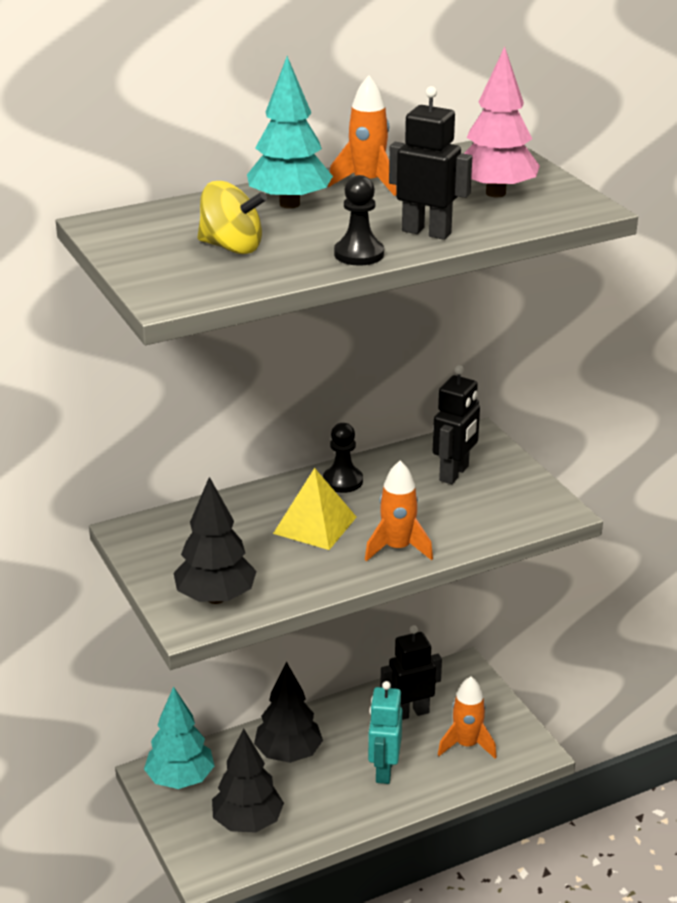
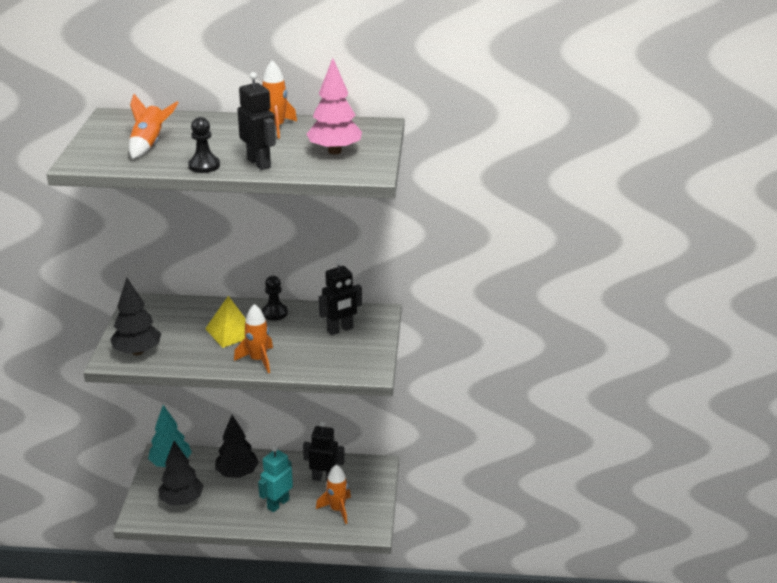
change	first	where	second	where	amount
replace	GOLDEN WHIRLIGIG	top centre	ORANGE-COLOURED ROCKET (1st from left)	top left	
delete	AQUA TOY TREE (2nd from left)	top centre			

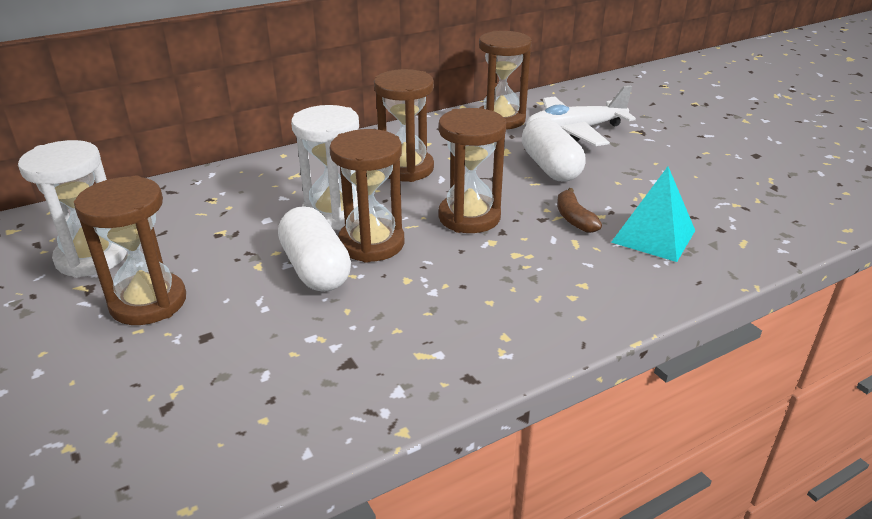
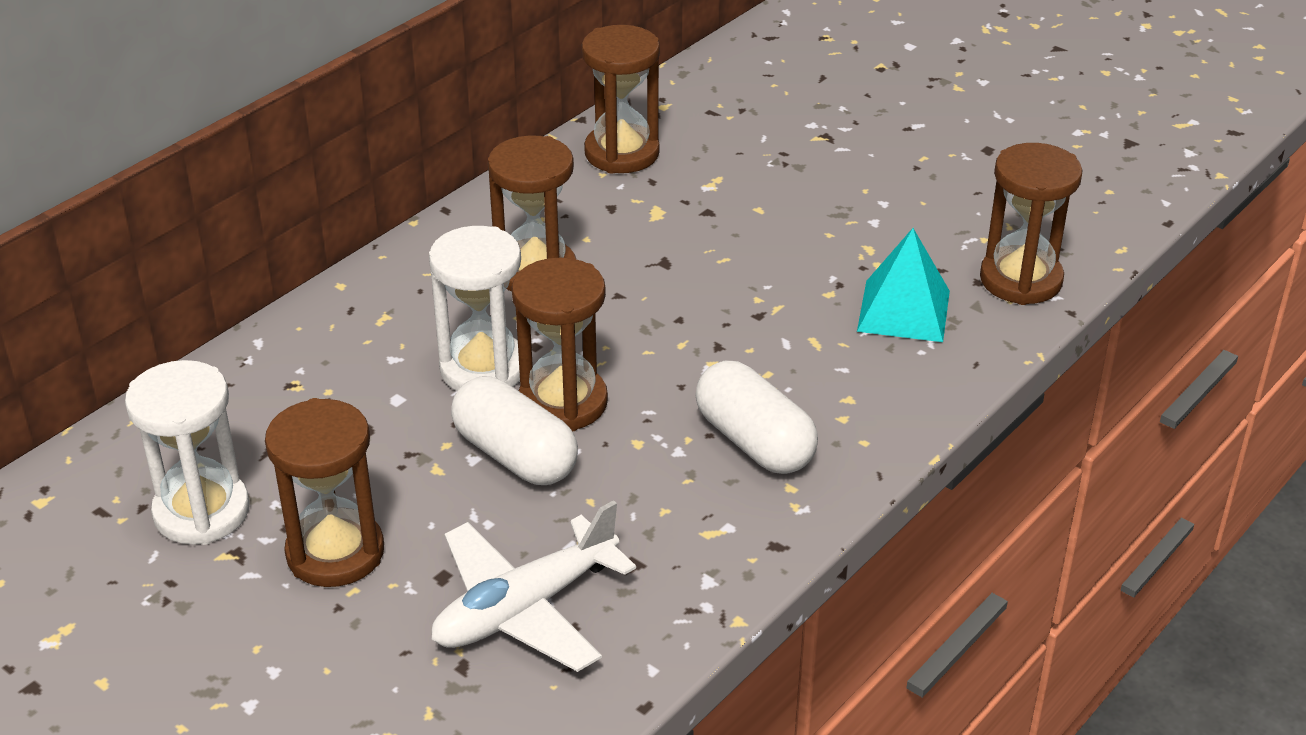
change	first	where	second	where	amount
move	BROWN HOURGLASS (4th from left in the first image)	top centre	BROWN HOURGLASS (5th from left)	top right	
move	SNOW-WHITE CAPSULE (2nd from left)	top centre		centre	
move	SNOW-WHITE AEROPLANE	top centre		bottom centre	
delete	BROWN BANANA	centre			

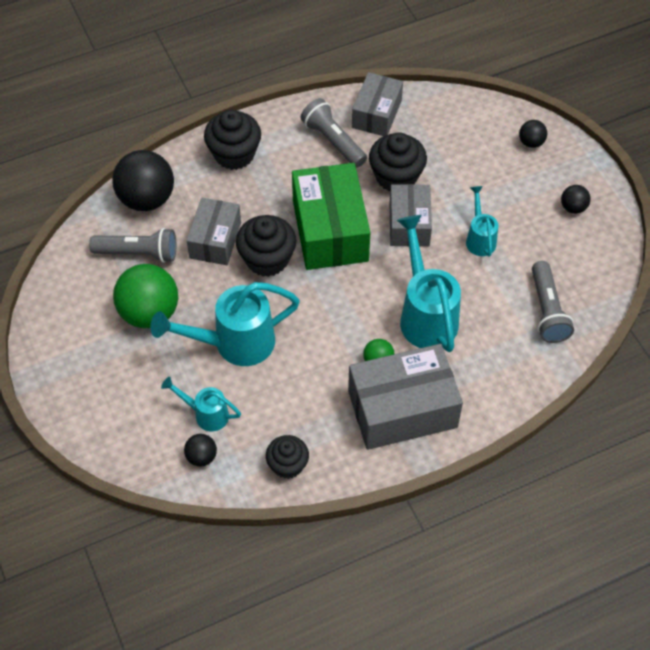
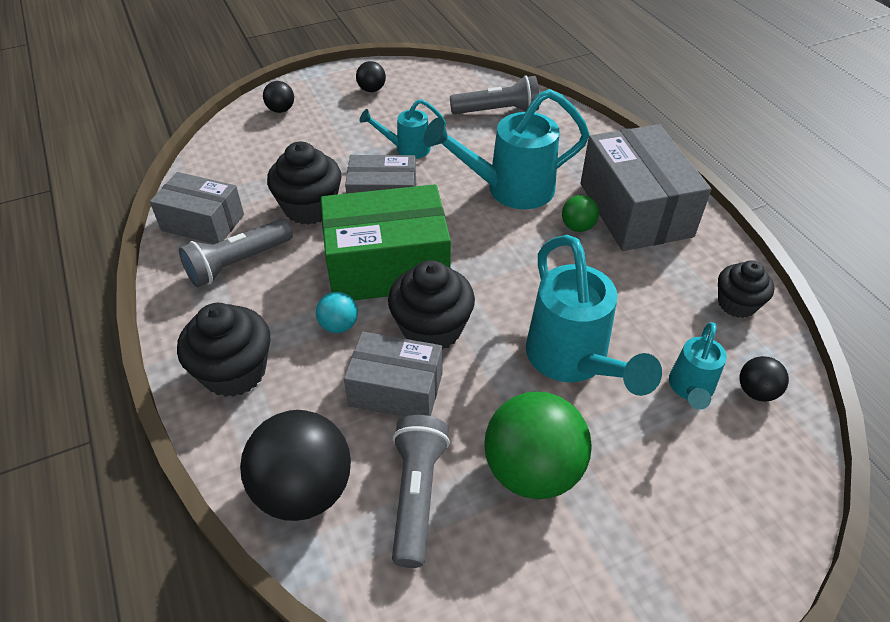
change	first	where	second	where	amount
insert			AQUA SPHERE	centre	

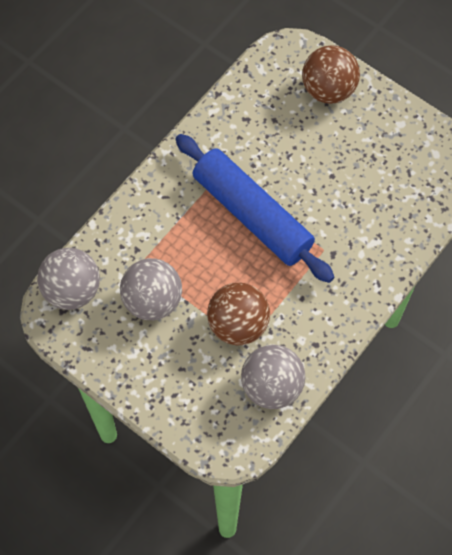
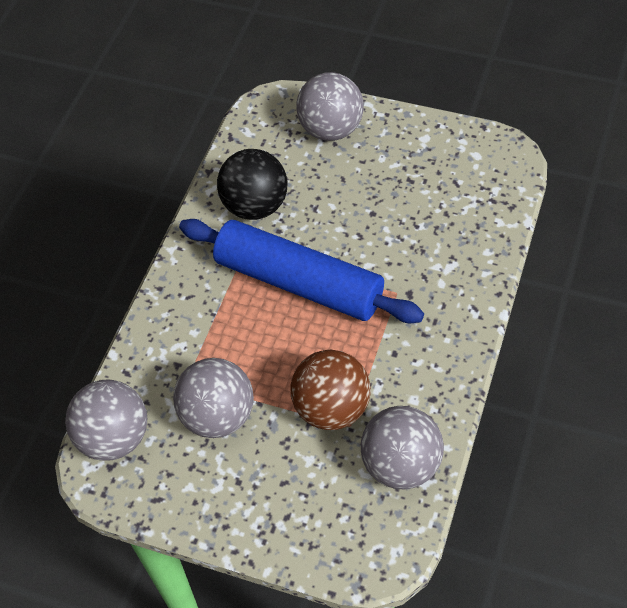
change	first	where	second	where	amount
recolor	BROWN SPHERE (2nd from left)	top right	GRAY SPHERE (3rd from left)	top centre	
insert			BLACK SPHERE	top centre	

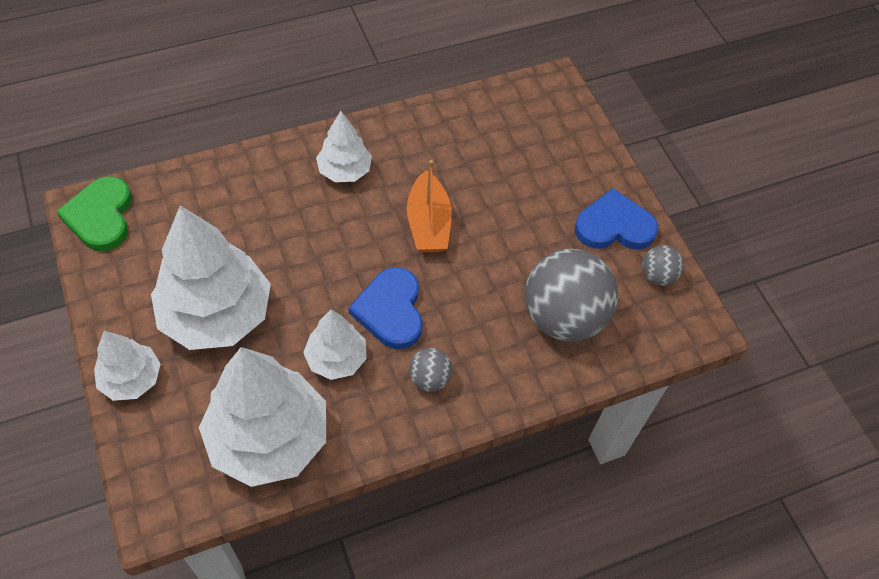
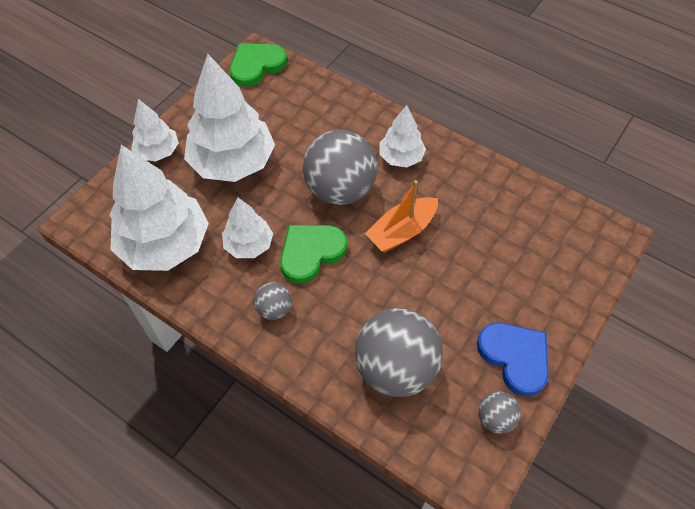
change	first	where	second	where	amount
recolor	ROYAL BLUE LOVE HEART (1st from left)	centre	LEAF-GREEN LOVE HEART (2nd from left)	centre	
insert			GRAY SPHERE (2nd from left)	top centre	

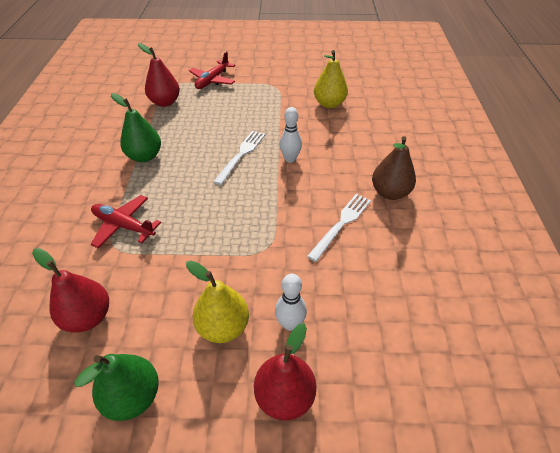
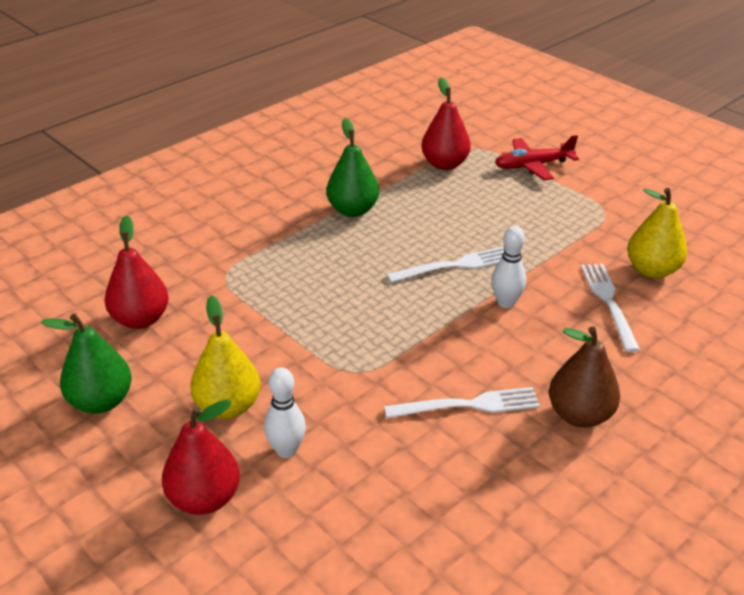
change	first	where	second	where	amount
delete	SCARLET AEROPLANE (1st from left)	middle left			
insert			SNOW-WHITE FORK (3rd from left)	middle right	

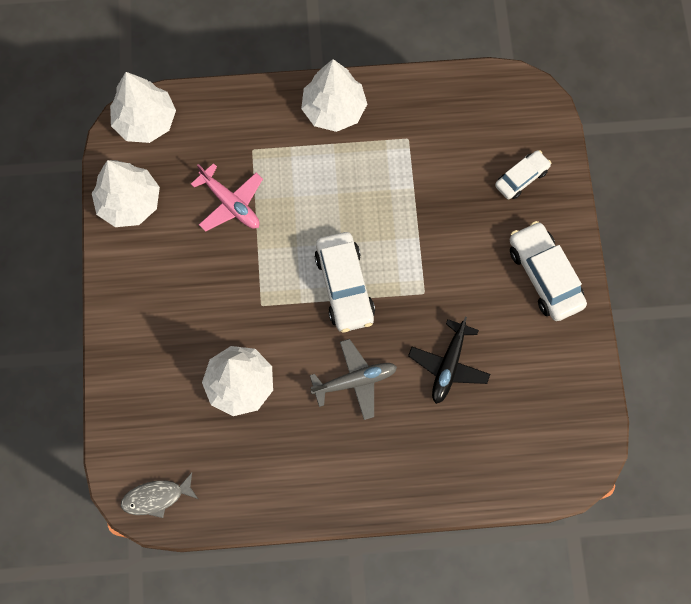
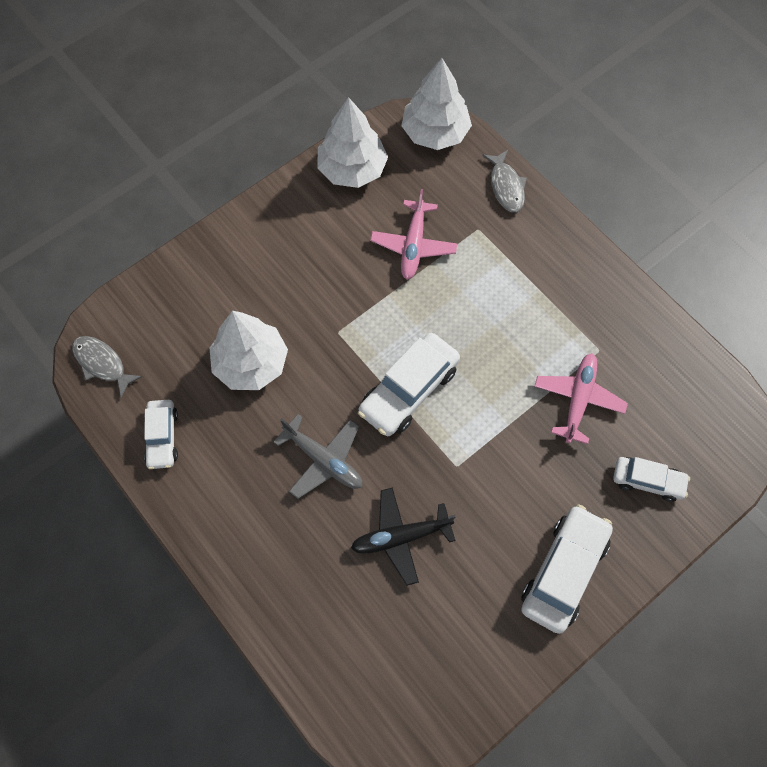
change	first	where	second	where	amount
delete	SNOW-WHITE TOY TREE (4th from left)	top centre			
insert			SNOW-WHITE TOY CAR (1st from left)	middle left	
insert			GRAY FISH (2nd from left)	top centre	
insert			ROSY AEROPLANE (2nd from left)	middle right	

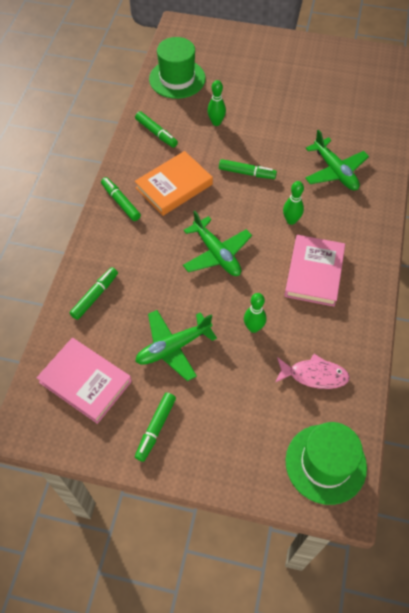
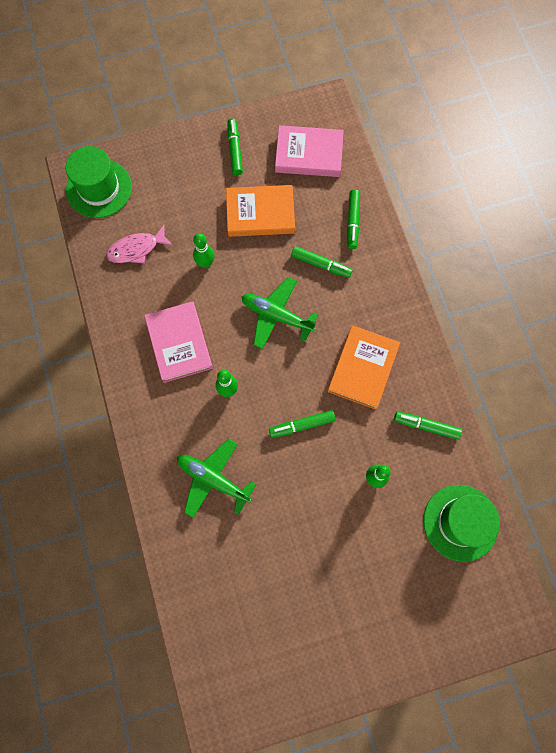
change	first	where	second	where	amount
move	LEAF-GREEN MARKER (2nd from left in the first image)	top left	LEAF-GREEN MARKER (3rd from left)	centre	
replace	LEAF-GREEN AEROPLANE (1st from left)	centre	ORANGE-COLOURED HARDCOVER (1st from left)	top centre	

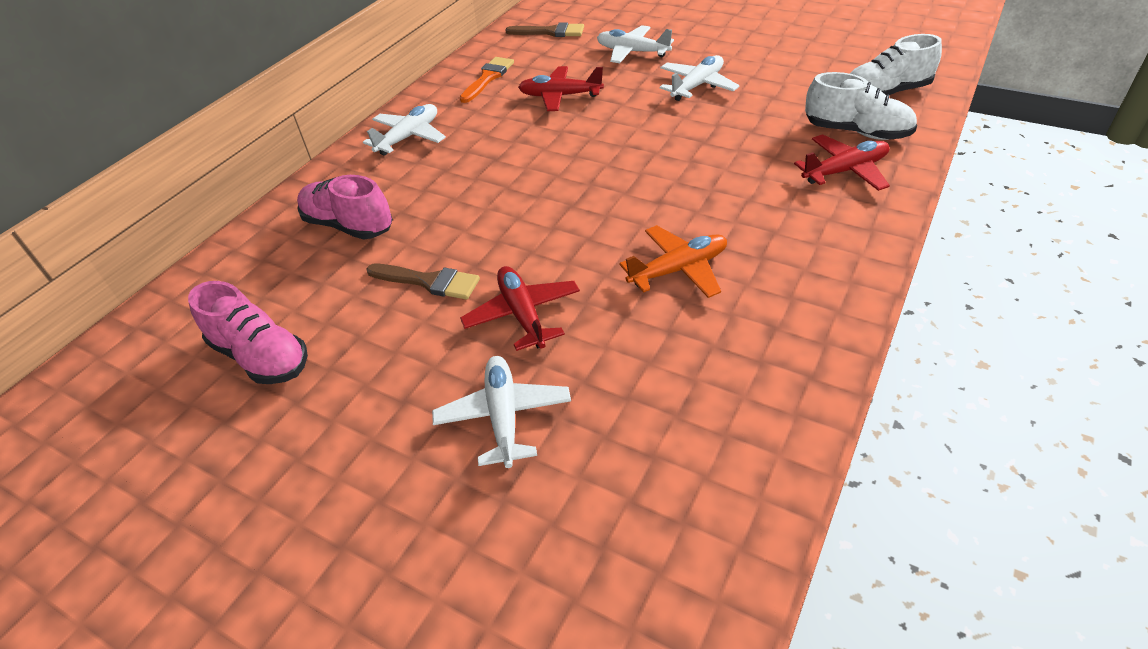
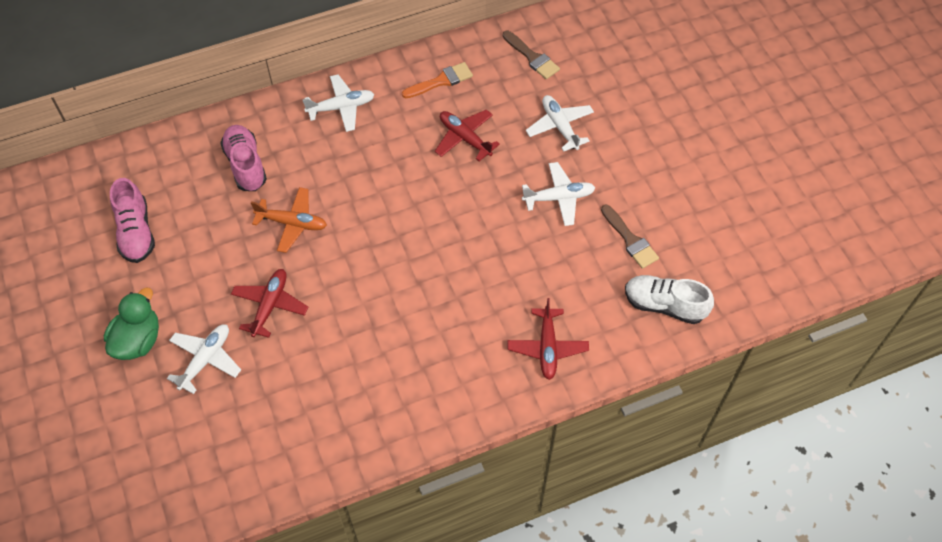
change	first	where	second	where	amount
move	BROWN PAINTBRUSH (1st from left in the first image)	centre	BROWN PAINTBRUSH (2nd from left)	middle right	
move	ORANGE-COLOURED AEROPLANE	centre		middle left	
rotate	SCARLET AEROPLANE (3rd from left)	top right		centre	75 degrees clockwise
delete	SNOW-WHITE SHOE (1st from left)	top right			
insert			LEAF-GREEN DUCK	middle left	

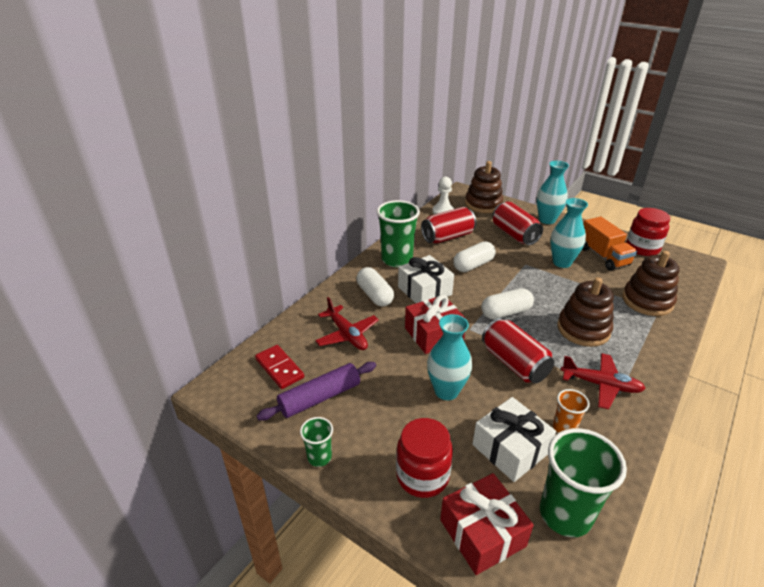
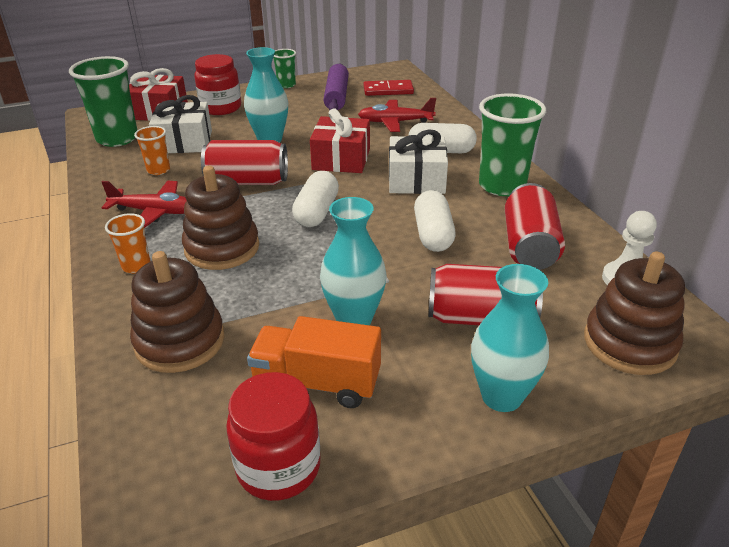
change	first	where	second	where	amount
rotate	SCARLET AEROPLANE (2nd from left in the first image)	middle right	SCARLET AEROPLANE (1st from left)	middle left	135 degrees counterclockwise
insert			ORANGE-COLOURED TUMBLER (1st from left)	middle left	

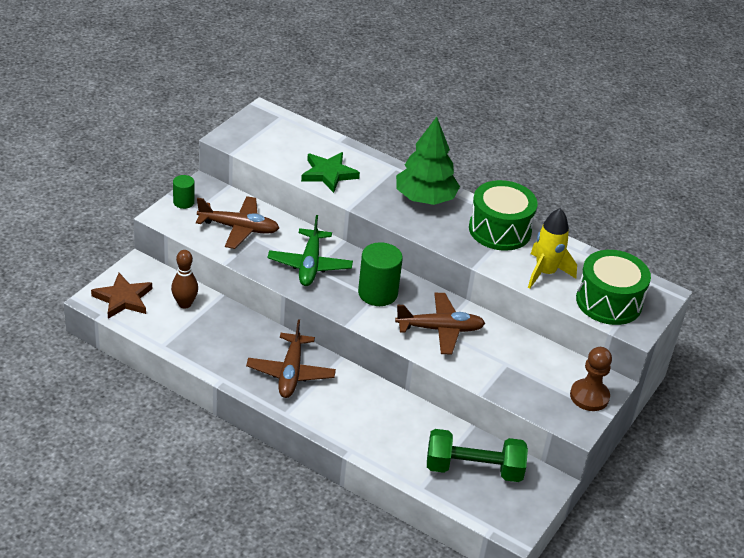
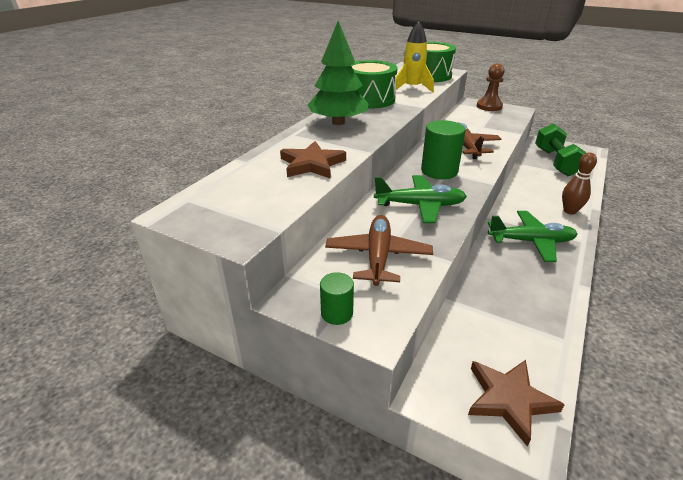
change	first	where	second	where	amount
move	BROWN TENPIN	middle left		middle right	
recolor	BROWN AEROPLANE (2nd from left)	centre	LEAF-GREEN AEROPLANE (2nd from left)	middle right	
recolor	LEAF-GREEN STAR	top centre	BROWN STAR (1st from left)	centre	

